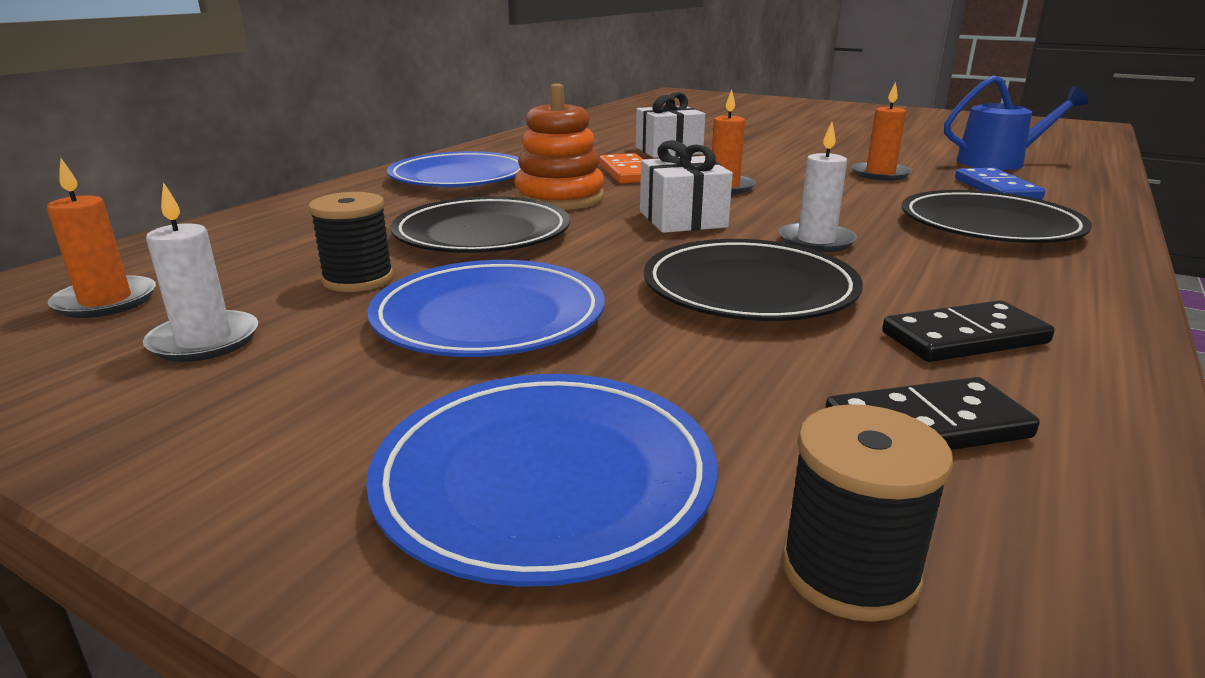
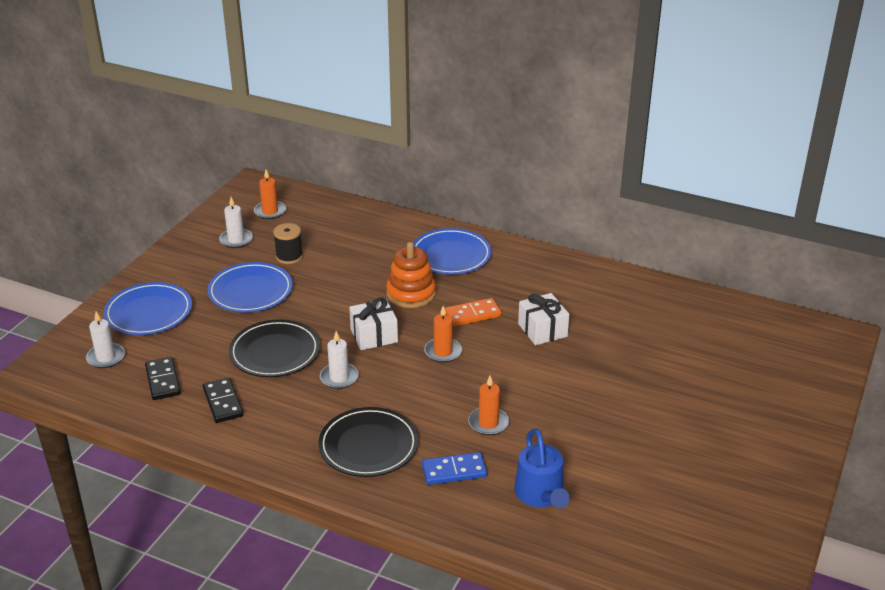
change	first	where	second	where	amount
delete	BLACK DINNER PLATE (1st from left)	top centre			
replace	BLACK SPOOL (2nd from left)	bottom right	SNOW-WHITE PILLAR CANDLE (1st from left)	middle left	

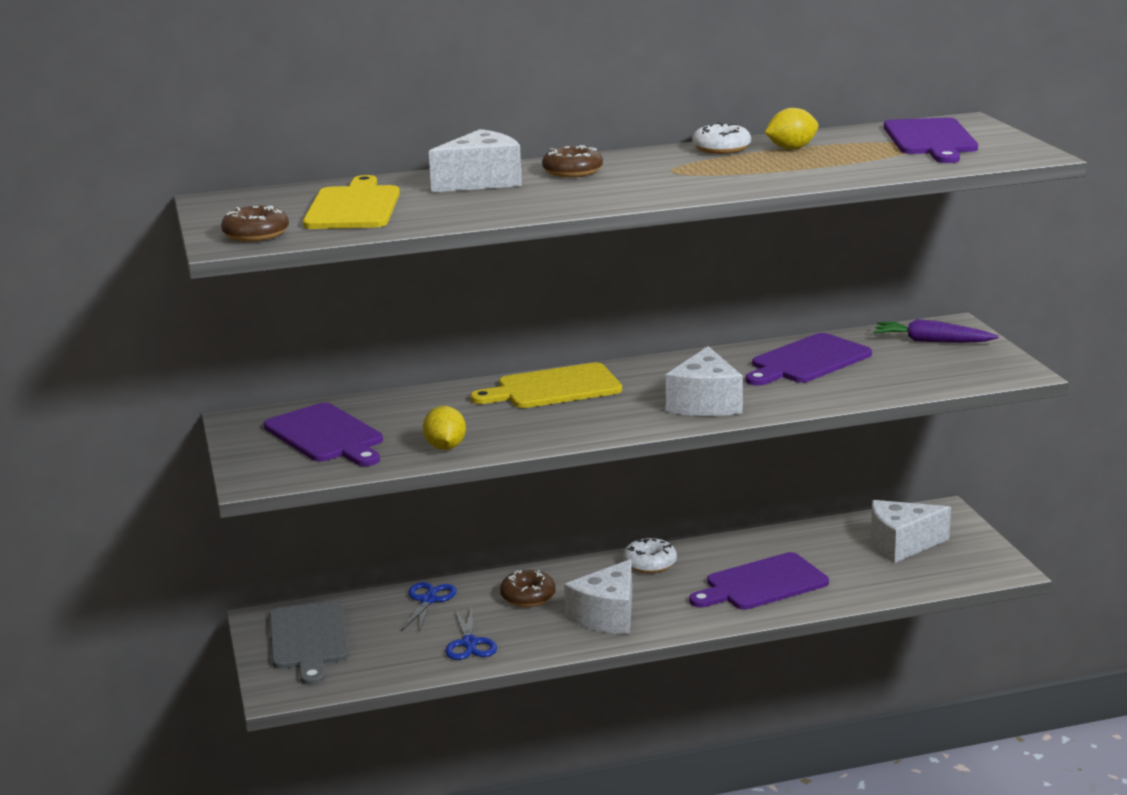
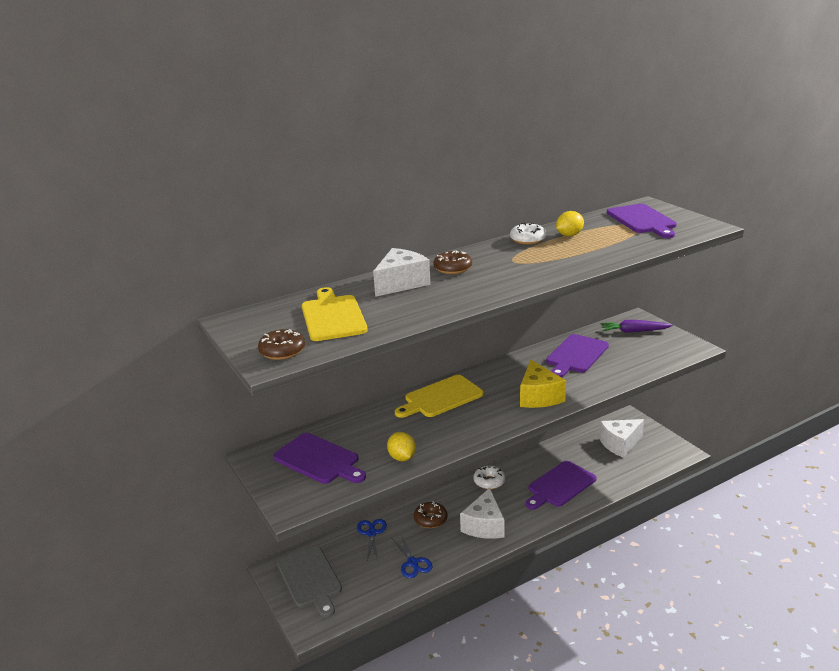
change	first	where	second	where	amount
recolor	SNOW-WHITE CHEESE (3rd from left)	centre	GOLDEN CHEESE	centre	

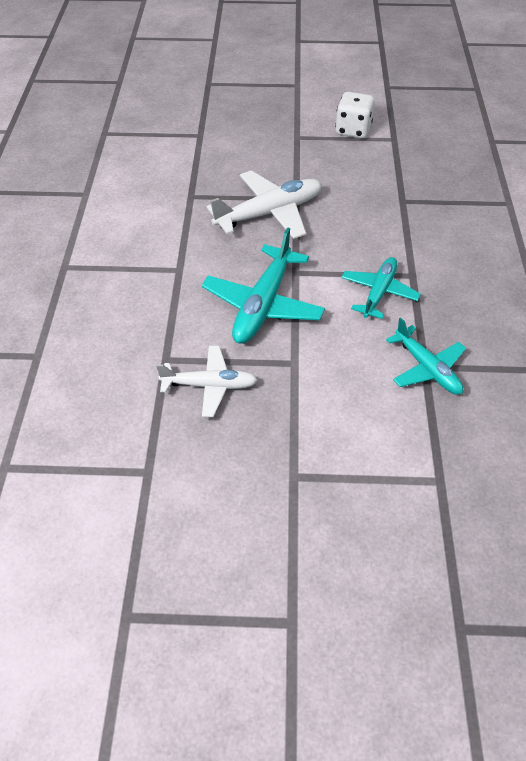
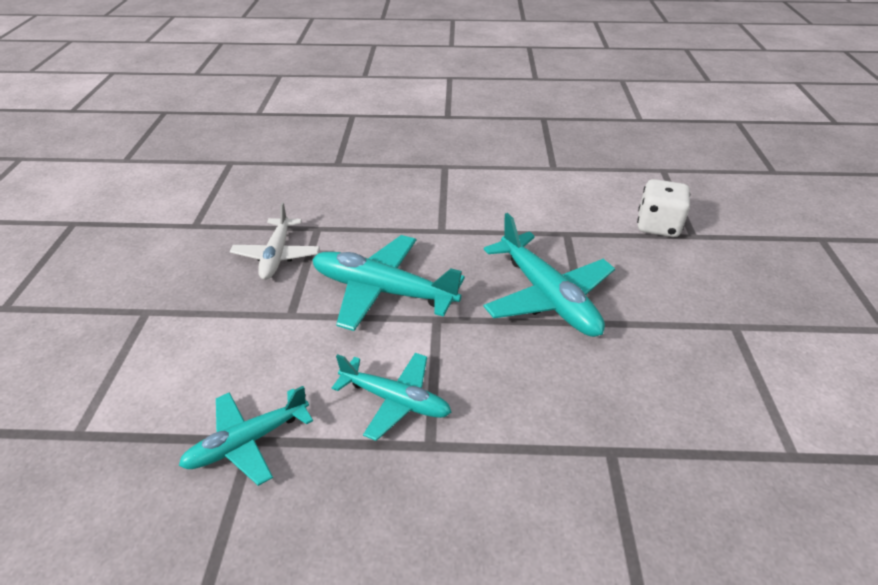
change	first	where	second	where	amount
recolor	SNOW-WHITE AEROPLANE (2nd from left)	top centre	AQUA AEROPLANE (4th from left)	centre	
move	SNOW-WHITE GAME DIE	top right		middle right	

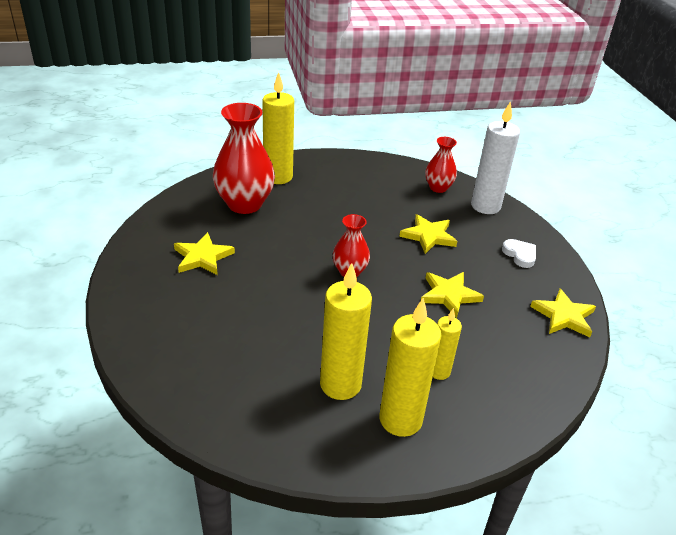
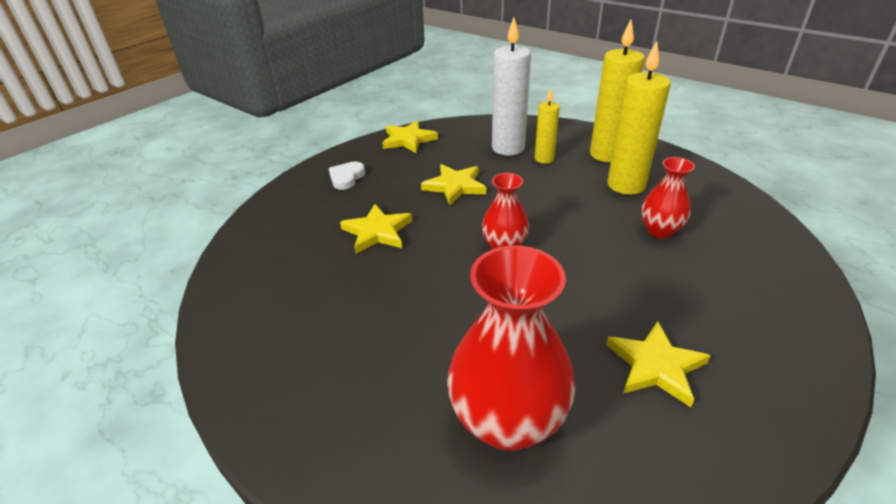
change	first	where	second	where	amount
delete	GOLDEN PILLAR CANDLE (1st from left)	top centre			
move	SCARLET VASE (3rd from left)	top centre		middle right	
move	SNOW-WHITE PILLAR CANDLE	top right		top centre	

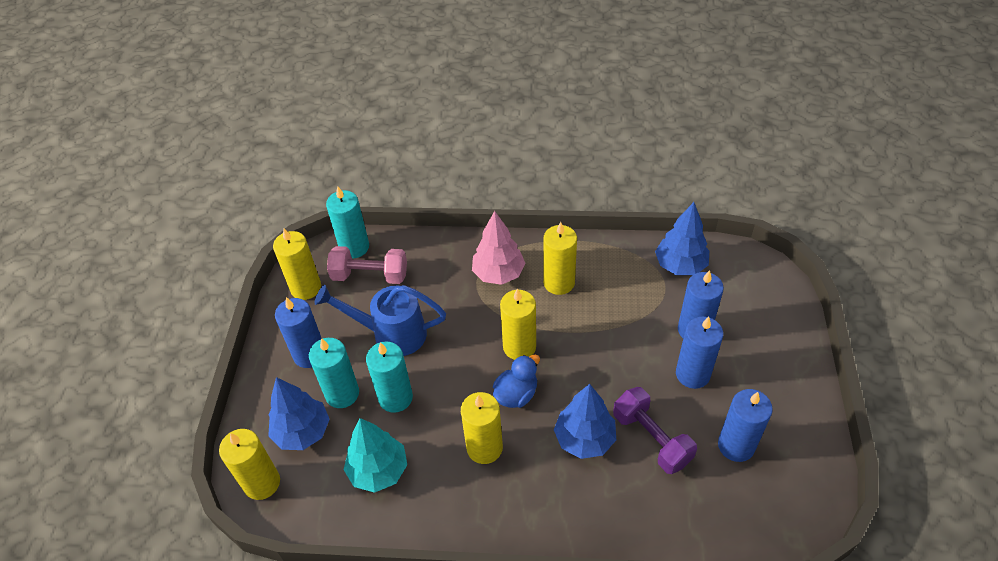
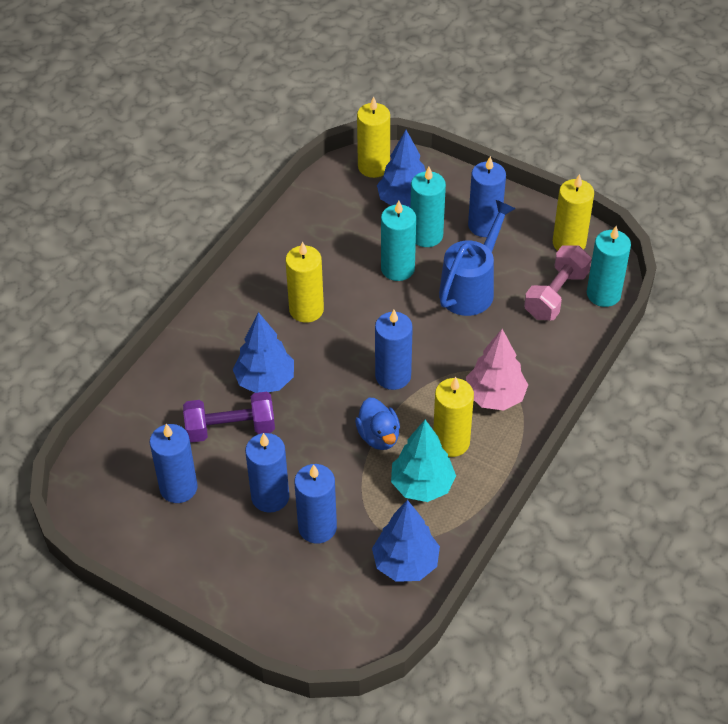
change	first	where	second	where	amount
move	AQUA TOY TREE	bottom centre		centre	
move	ROYAL BLUE DUCK	bottom centre		centre	
recolor	GOLDEN PILLAR CANDLE (4th from left)	centre	ROYAL BLUE PILLAR CANDLE (4th from left)	centre	

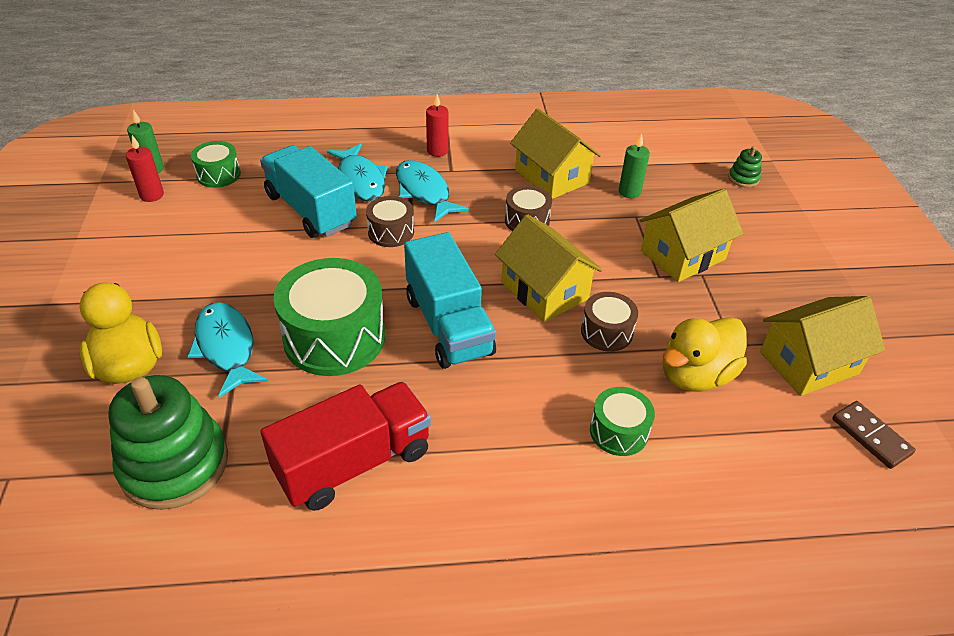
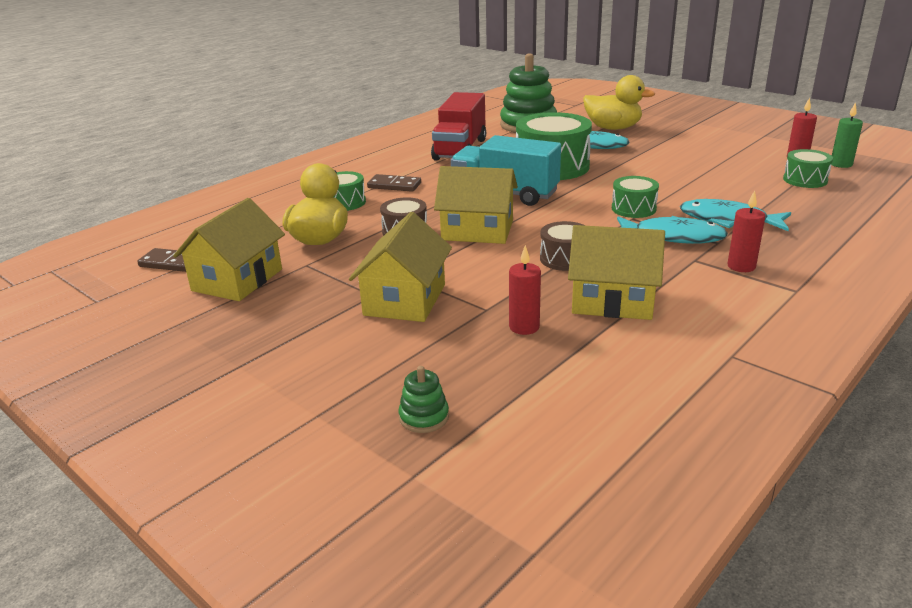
change	first	where	second	where	amount
delete	AQUA TOY TRUCK (1st from left)	top left			
recolor	BROWN SNARE DRUM (1st from left)	centre	LEAF-GREEN SNARE DRUM (3rd from left)	top right	
recolor	LEAF-GREEN PILLAR CANDLE (2nd from left)	top centre	SCARLET PILLAR CANDLE (1st from left)	centre	
insert			BROWN DOMINO (2nd from left)	top centre	

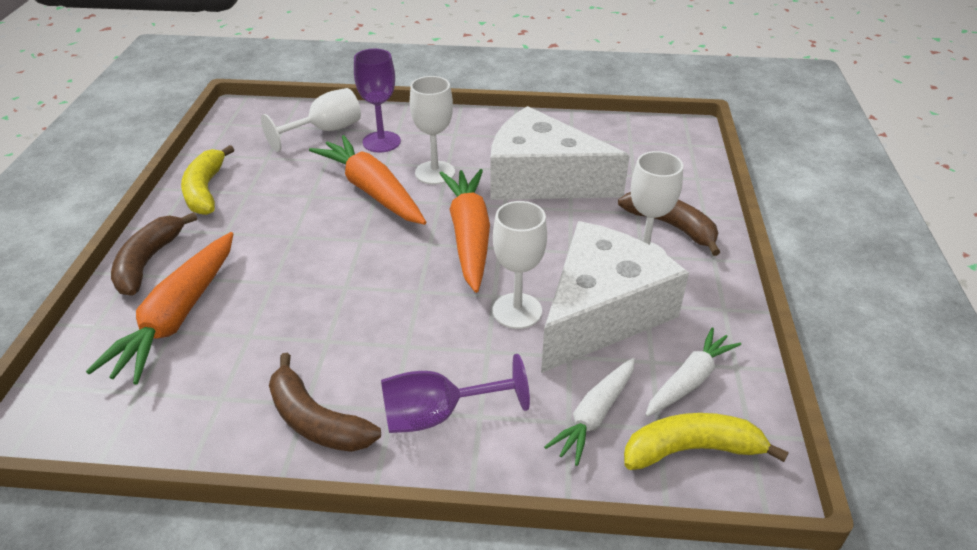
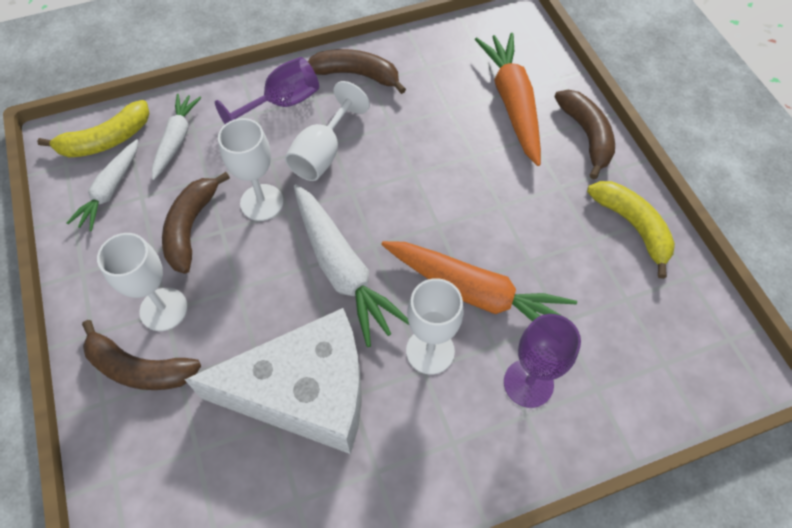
change	first	where	second	where	amount
move	SNOW-WHITE GOBLET (1st from left in the first image)	top left	SNOW-WHITE GOBLET (3rd from left)	top centre	
recolor	ORANGE-COLOURED ROOT VEGETABLE (3rd from left)	centre	SNOW-WHITE ROOT VEGETABLE (3rd from left)	centre	
replace	SNOW-WHITE CHEESE (2nd from left)	centre	BROWN BANANA (2nd from left)	middle left	

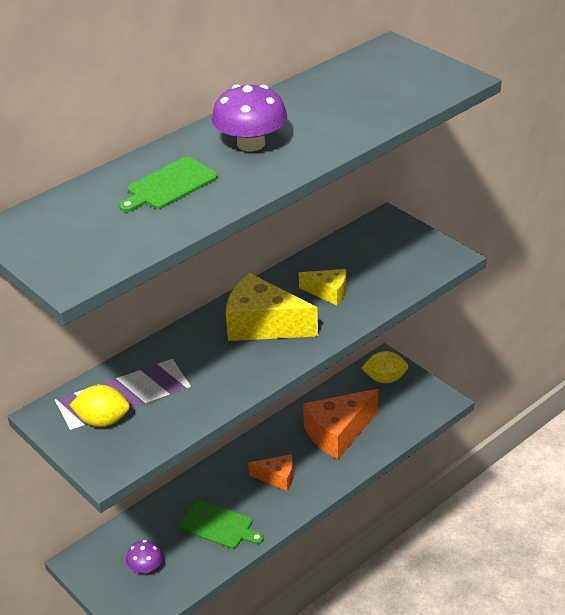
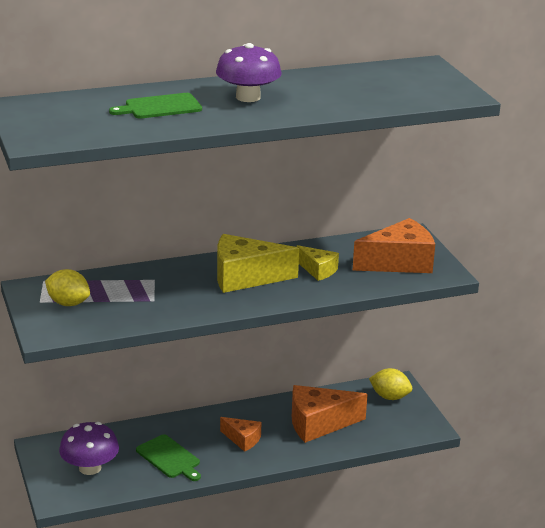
change	first	where	second	where	amount
resize	ROYAL PURPLE FUNGUS (1st from left)	bottom left		bottom left	x1.76
rotate	GOLDEN CHEESE (1st from left)	centre		centre	45 degrees counterclockwise
insert			ORANGE-COLOURED CHEESE (3rd from left)	middle right	

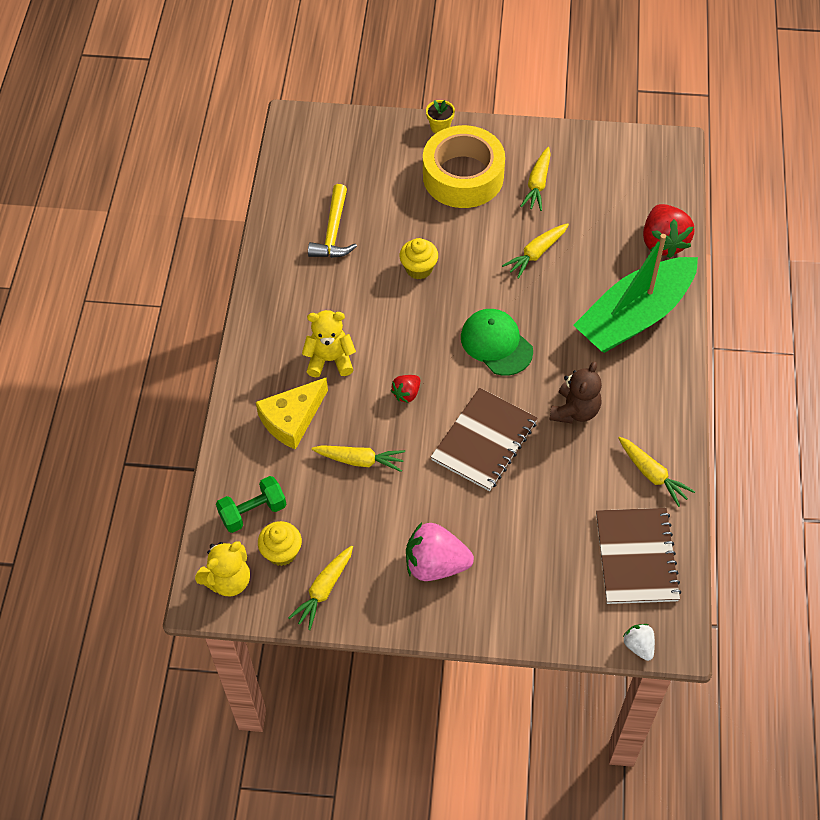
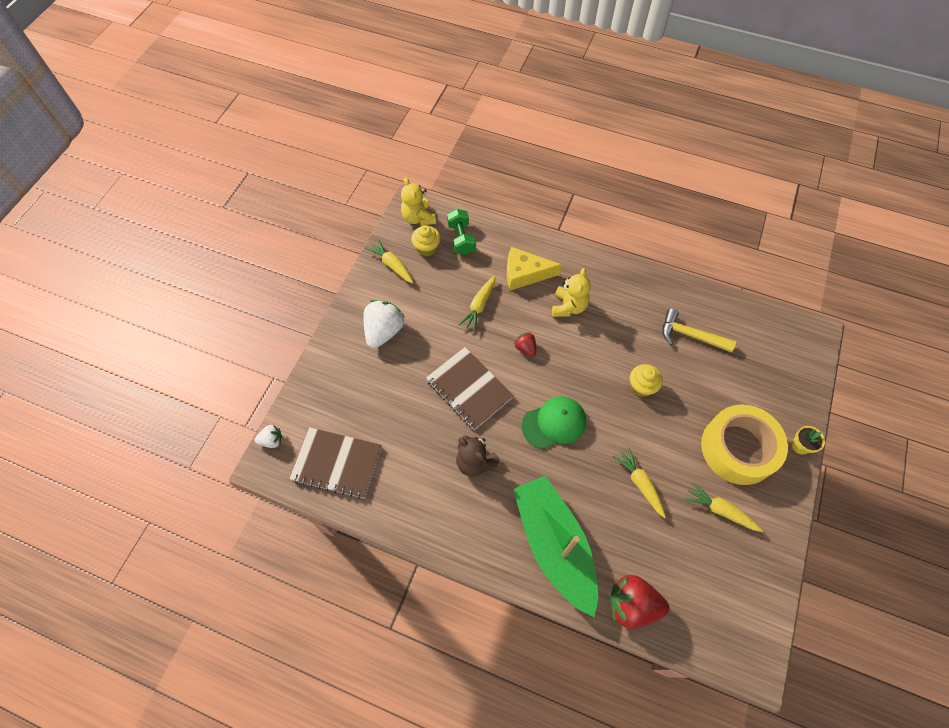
change	first	where	second	where	amount
rotate	GOLDEN CHEESE	centre		centre	60 degrees counterclockwise
recolor	ROSY STRAWBERRY	bottom centre	SNOW-WHITE STRAWBERRY (2nd from left)	centre	
delete	GOLDEN ROOT VEGETABLE (5th from left)	middle right			

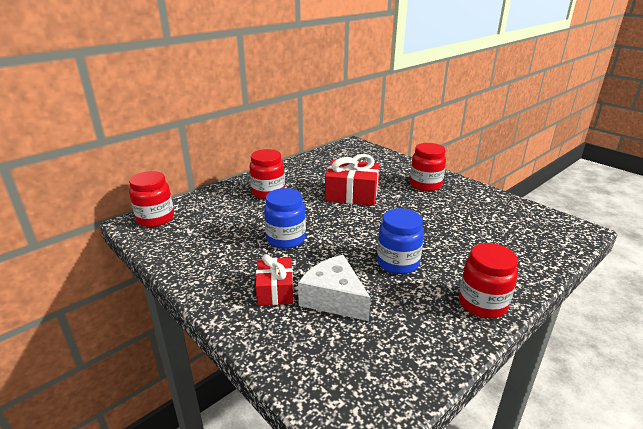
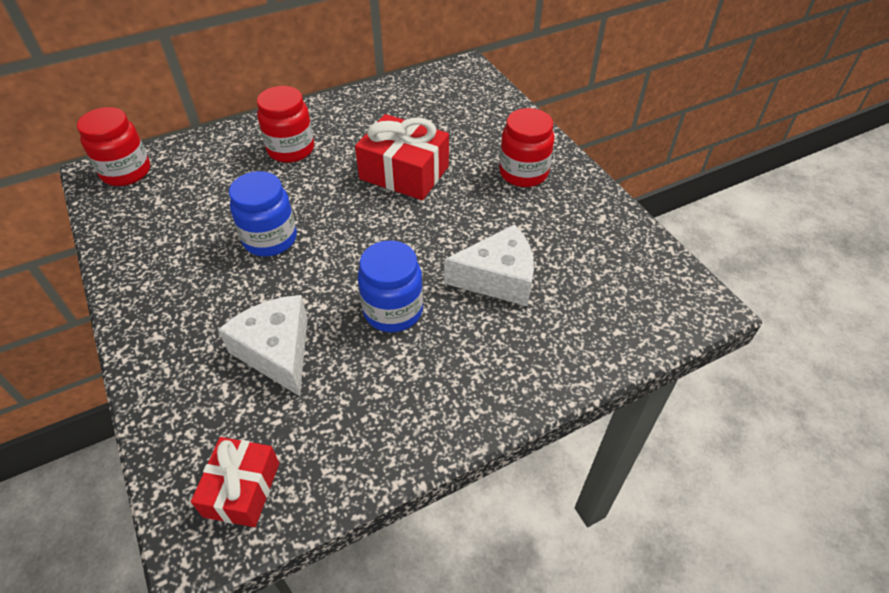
change	first	where	second	where	amount
move	SCARLET PRESENT (1st from left)	centre		bottom left	
delete	SCARLET JAM JAR (4th from left)	middle right			
insert			SNOW-WHITE CHEESE (2nd from left)	centre	

